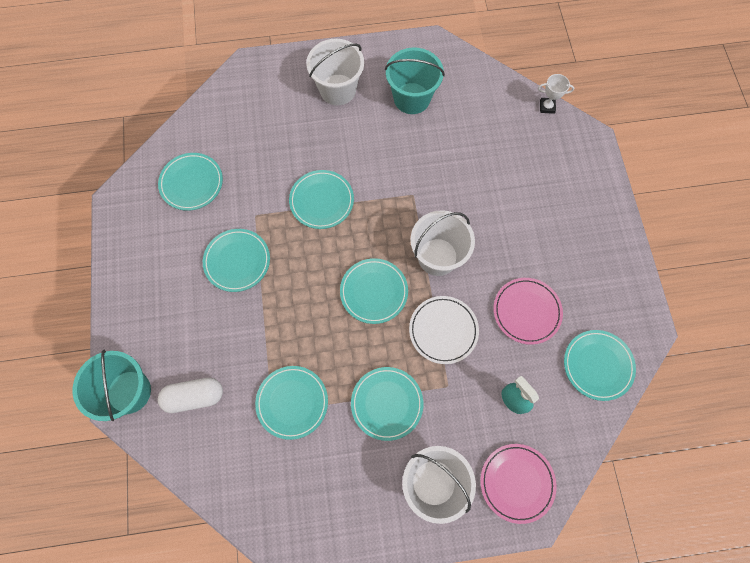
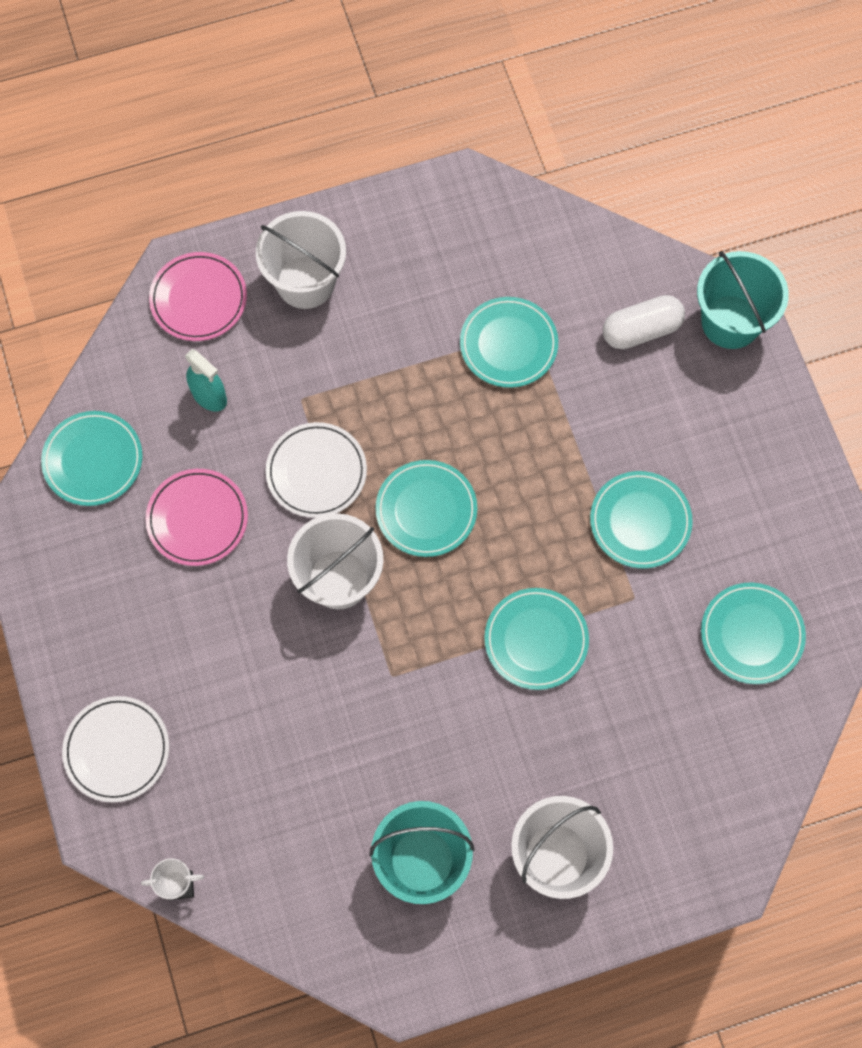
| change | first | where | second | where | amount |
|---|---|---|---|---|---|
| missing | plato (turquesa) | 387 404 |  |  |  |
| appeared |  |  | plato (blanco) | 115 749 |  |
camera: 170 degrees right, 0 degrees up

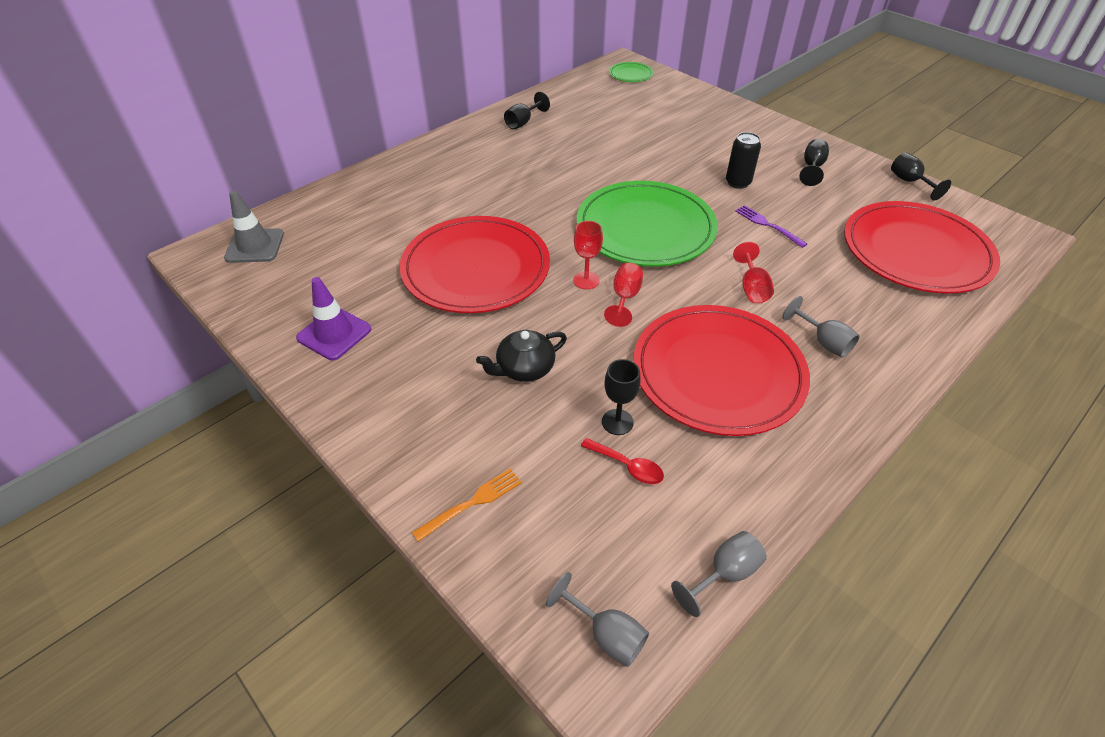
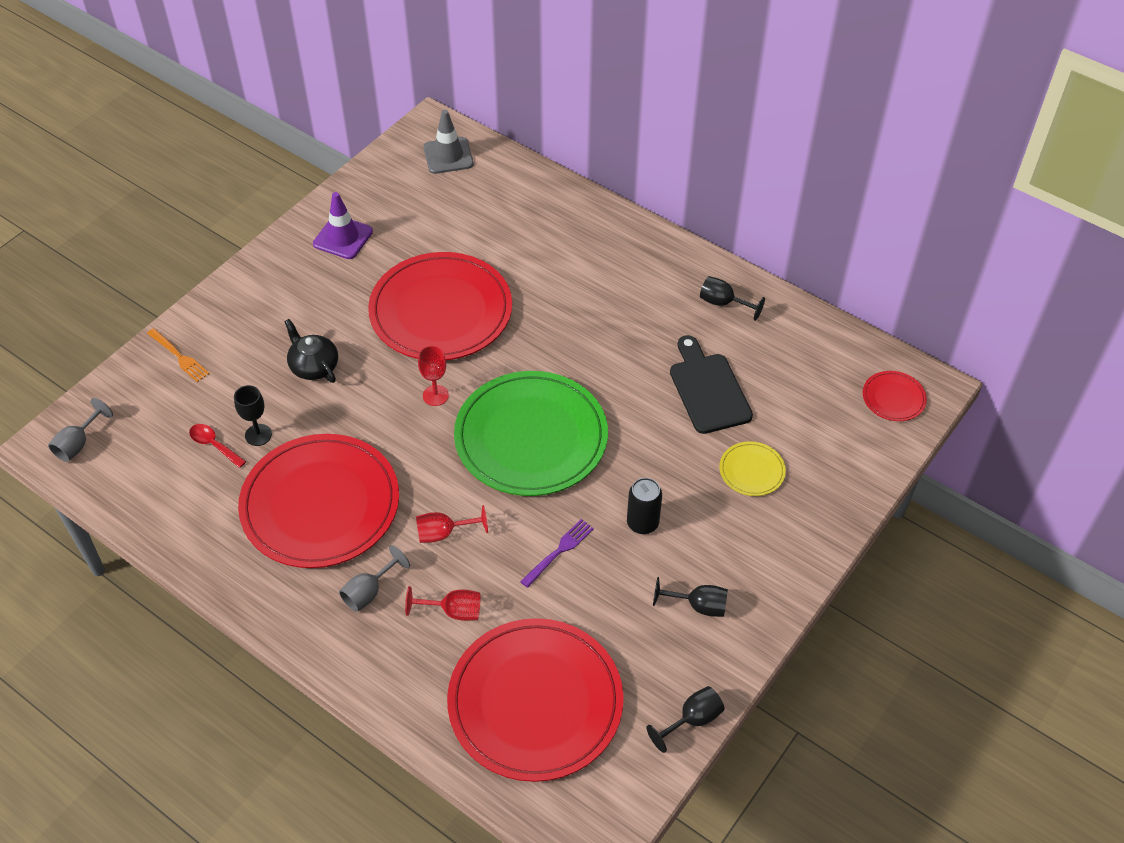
| change | first | where | second | where | amount |
|---|---|---|---|---|---|
| missing | copa (gris) | 719 574 |  |  |  |
| appeared |  |  | tabla de cortar (negro) | 711 384 |  |
| appeared |  |  | plato (amarillo) | 752 468 |  |
| relocated | copa (rojo) | 623 295 |  | 442 603 |  |
| colour | plato (verde) | 631 72 | plato (rojo) | 895 396 |  |
| spun | cuchara (rojo) | 622 461 |  | 217 446 | 105 degrees clockwise |
camera: 80 degrees right, 5 degrees up

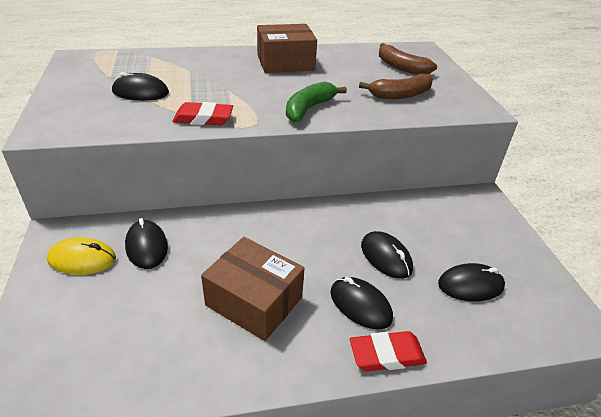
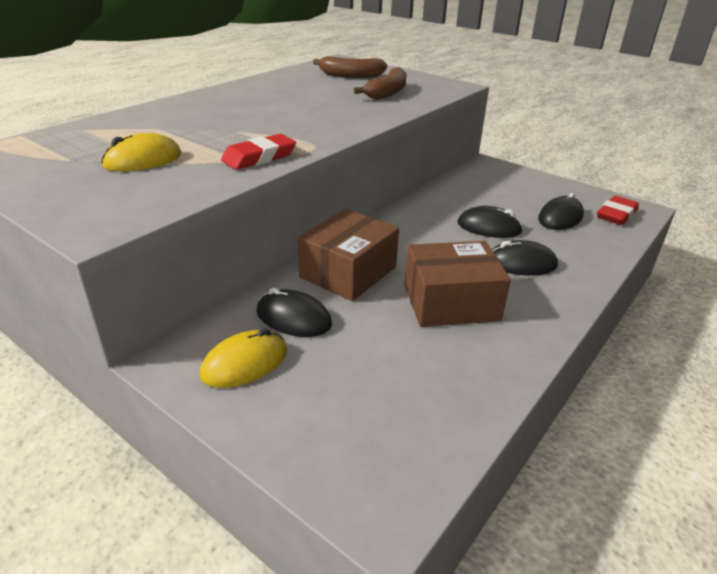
| change | first | where | second | where | amount |
|---|---|---|---|---|---|
| missing | plátano (verde) | 316 102 |  |  |  |
| relocated | caja (marrón) | 287 48 |  | 348 255 |  |
| relocated | goma de borrar (rojo) | 388 351 |  | 618 210 |  |
| colour | ratón (negro) | 140 86 | ratón (amarillo) | 141 152 |  |
camera: 40 degrees left, 5 degrees down

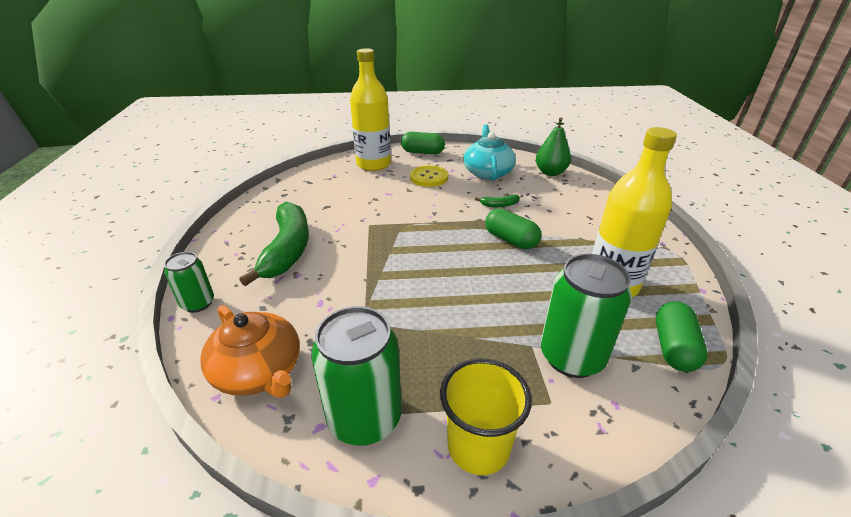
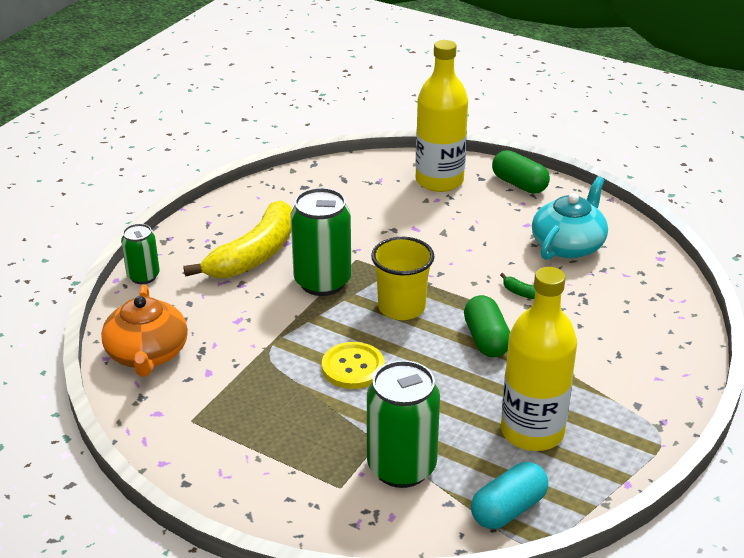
| change | first | where | second | where | amount |
|---|---|---|---|---|---|
| missing | pera (verde) | 553 146 |  |  |  |
| relocated | lata (verde) | 356 375 |  | 321 242 |  |
| relocated | botón (amarillo) | 429 176 |  | 353 365 |  |
| relocated | vaso (amarillo) | 486 416 |  | 403 278 |  |
| colour | plátano (verde) | 274 244 | plátano (amarillo) | 238 239 |  |
| colour | cápsula (verde) | 682 336 | cápsula (turquesa) | 509 495 |  |
camera: 35 degrees right, 0 degrees up

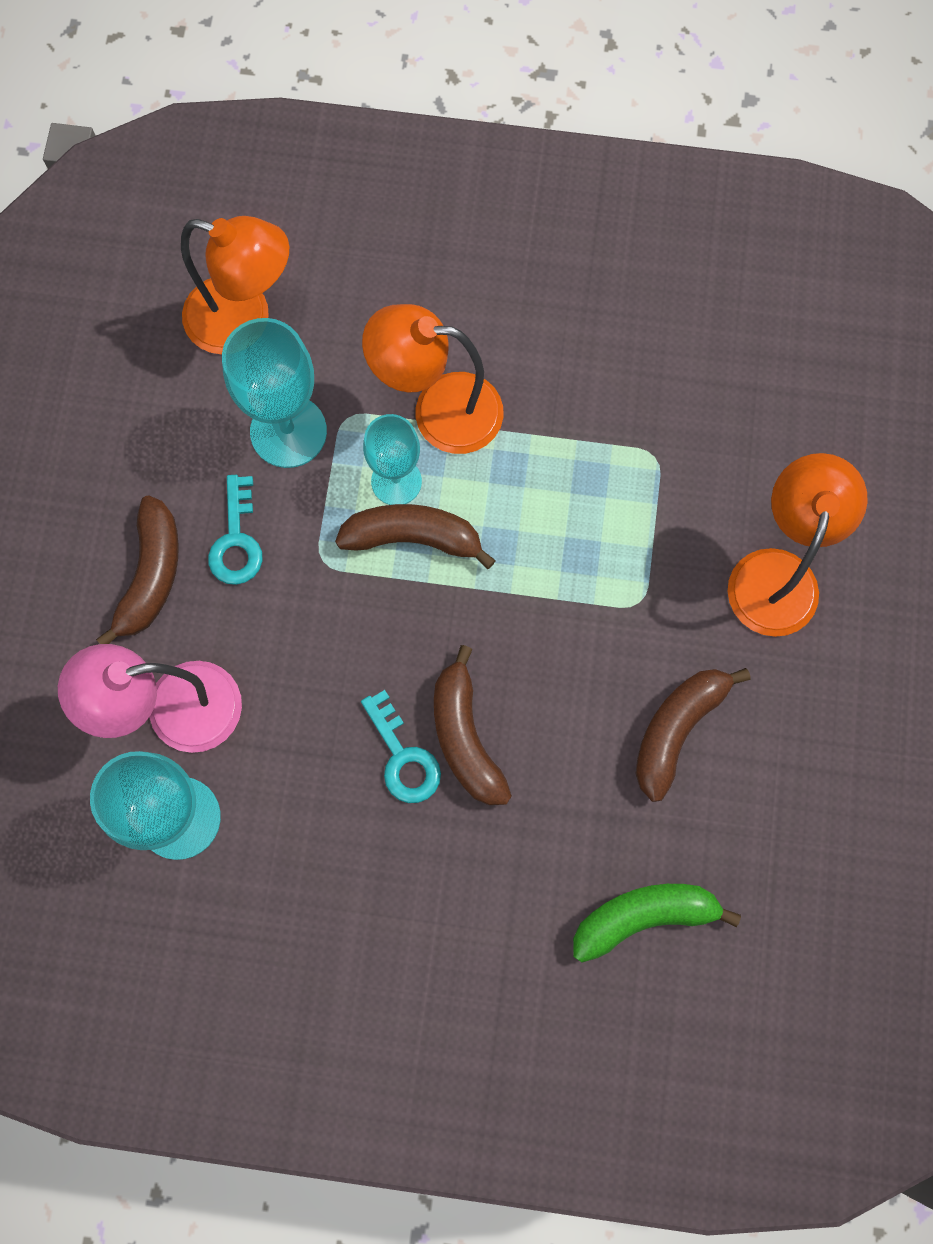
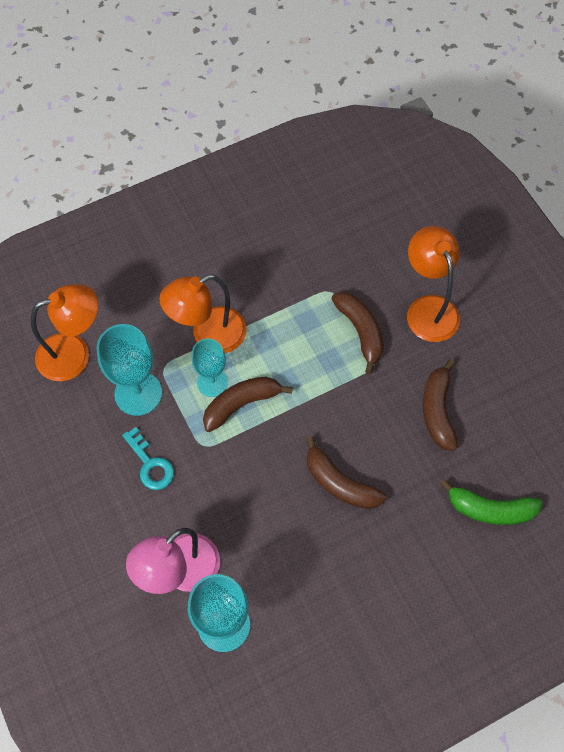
| change | first | where | second | where | amount |
|---|---|---|---|---|---|
| missing | llave (turquesa) | 401 746 |  |  |  |
| relocated | plátano (marrón) | 137 570 |  | 358 333 |  |
| spun | plátano (verde) | 657 923 |  | 491 502 | 120 degrees counterclockwise |
camera: 35 degrees left, 10 degrees down

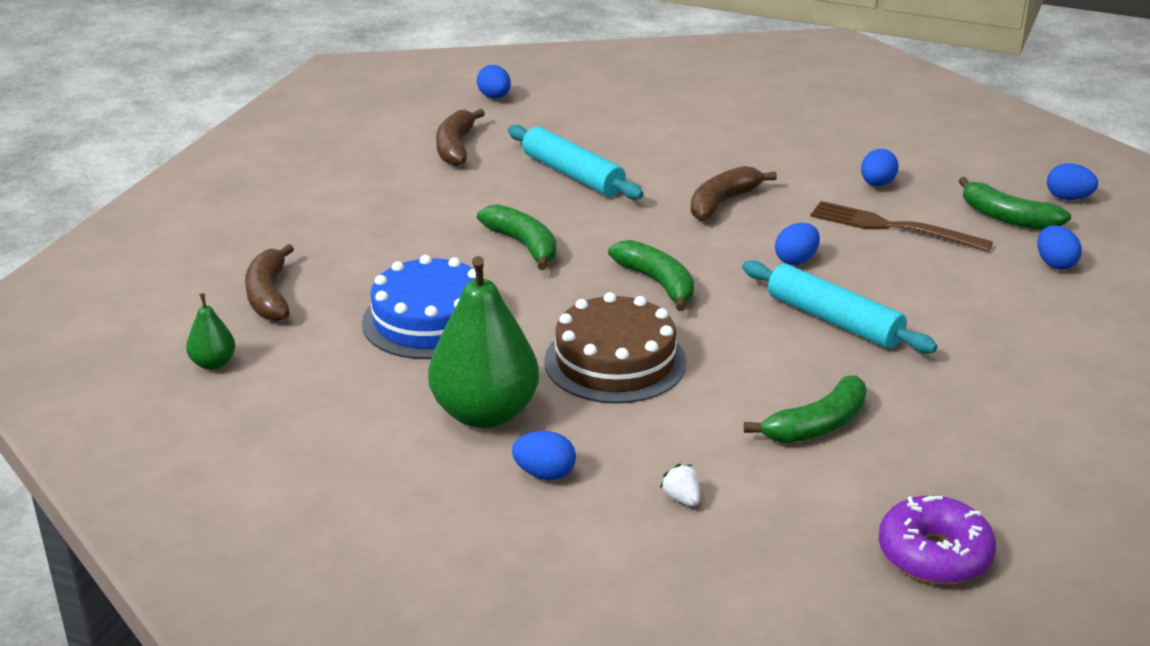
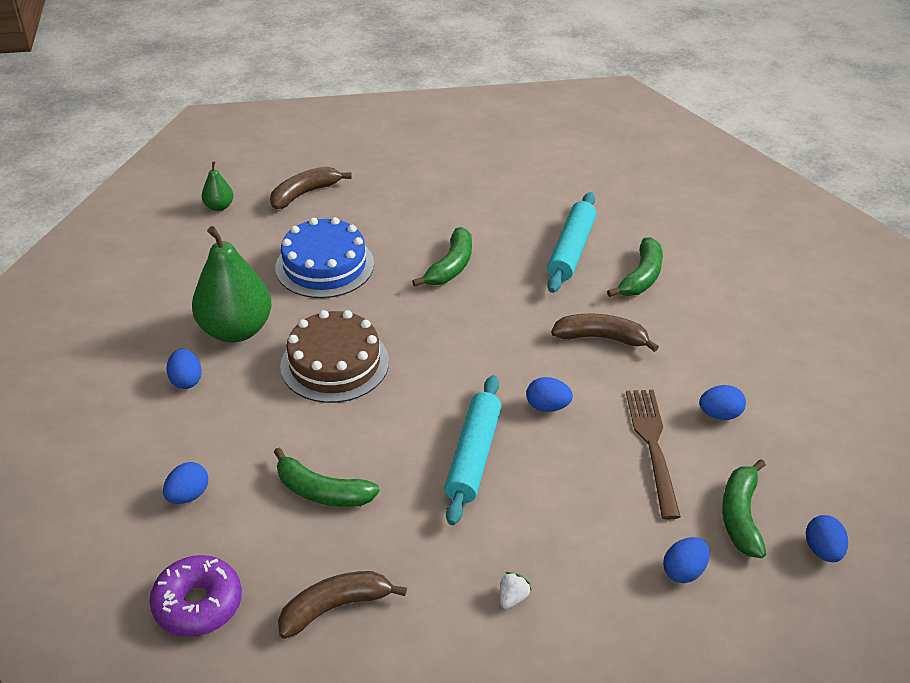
| change | first | where | second | where | amount |
|---|---|---|---|---|---|
| relocated | plátano (marrón) | 460 137 |  | 342 605 |  |
| relocated | huevo (azul) | 494 82 |  | 185 483 |  |
| relocated | plátano (verde) | 651 275 |  | 635 267 |  |
| relocated | fresa (blanco) | 680 485 |  | 515 590 |  |
camera: 60 degrees right, 10 degrees up

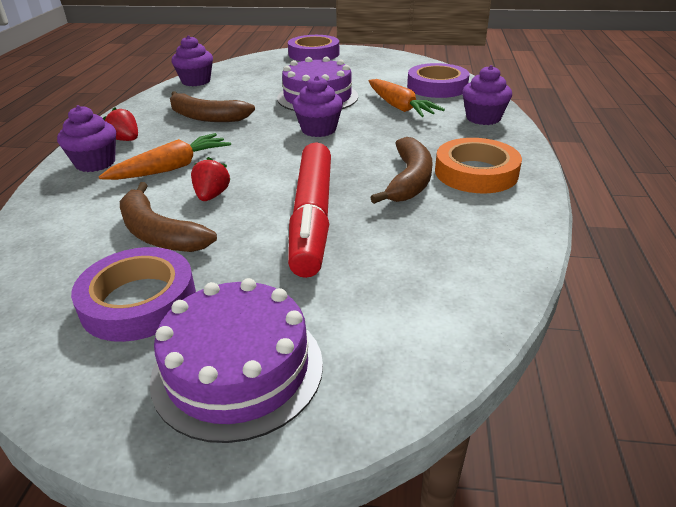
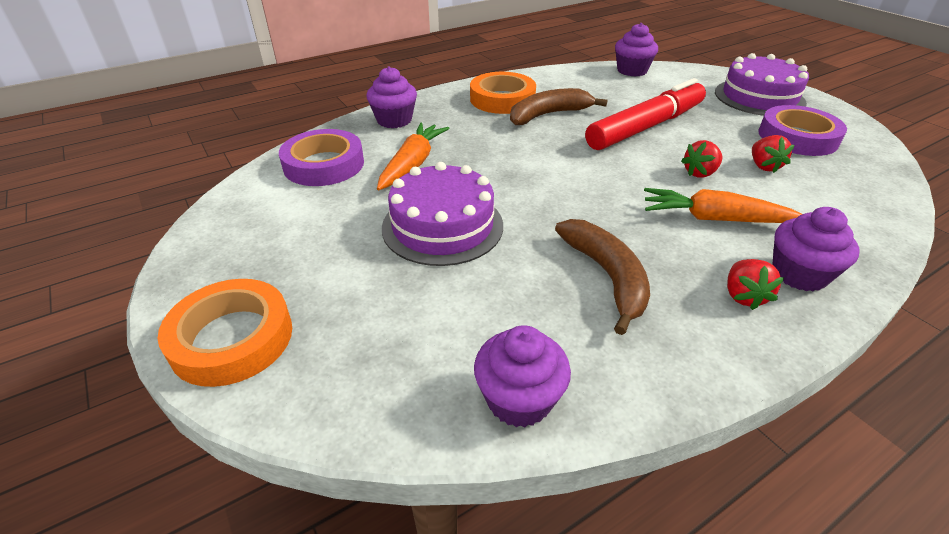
| change | first | where | second | where | amount |
|---|---|---|---|---|---|
| relocated | magdalena (morado) | 318 106 |  | 636 50 |  |
| exchanged | plátano (marrón) | 168 217 | fresa (rojo) | 773 154 |  |
| colour | cinta adhesiva (morado) | 314 48 | cinta adhesiva (naranja) | 225 333 |  |
camera: 130 degrees left, 5 degrees up

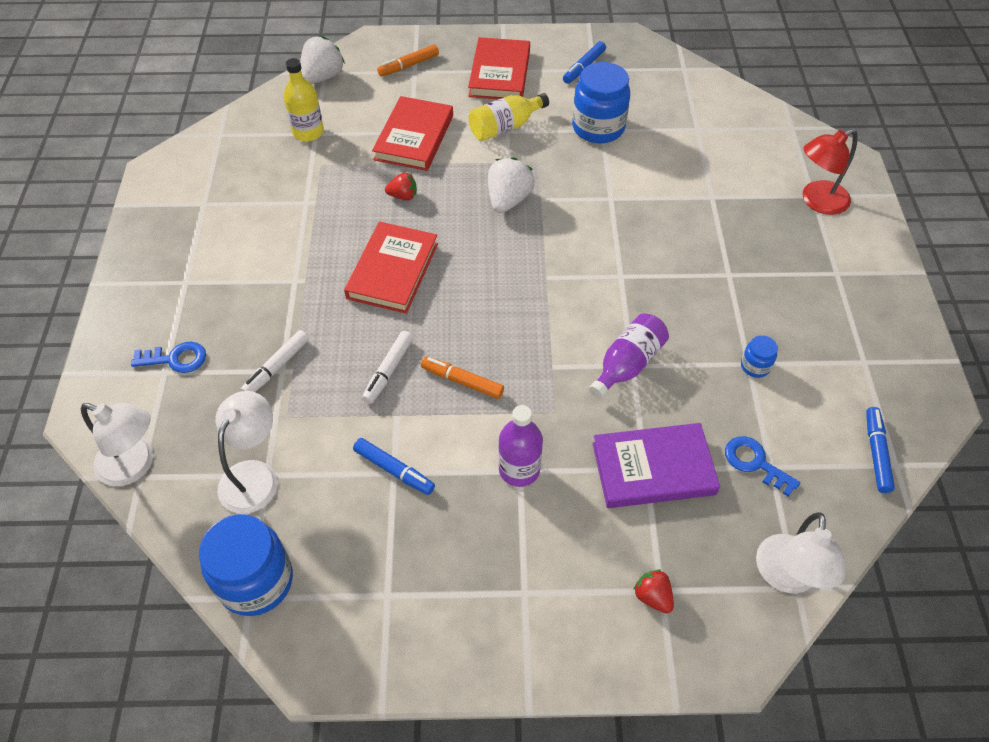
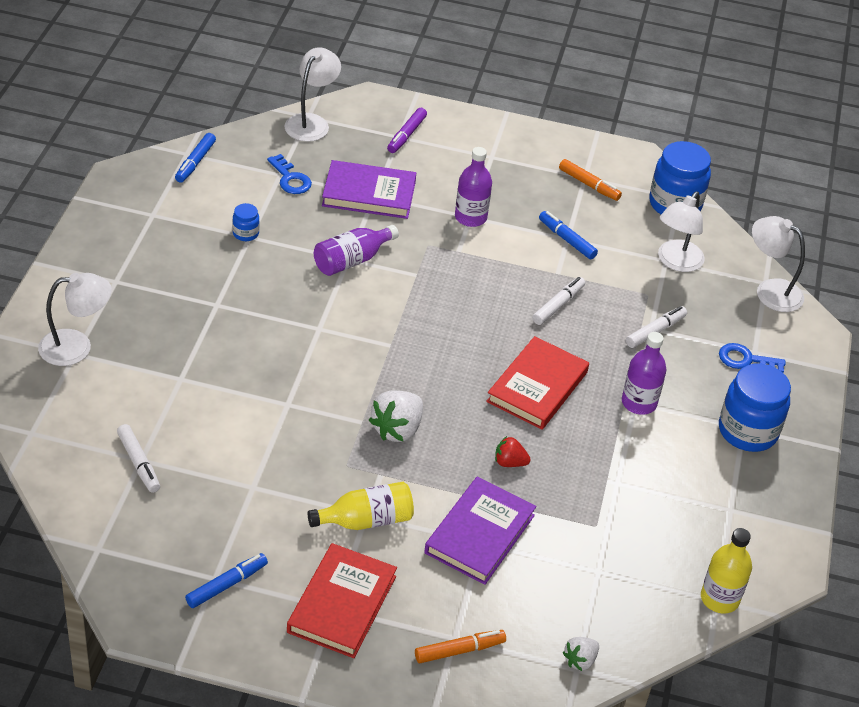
| change | first | where | second | where | amount |
|---|---|---|---|---|---|
| appeared |  |  | rotulador (blanco) | 138 458 |  |
| appeared |  |  | botella (morado) | 644 373 |  |
| relocated | botella (amarillo) | 304 99 |  | 726 571 |  |
| relocated | rotulador (naranja) | 462 377 |  | 590 180 |  |
| relocated | tarro (azul) | 601 102 |  | 755 408 |  |
| exchanged | fresa (rojo) | 653 591 | rotulador (morado) | 407 130 |  |
| colour | libro (rojo) | 412 133 | libro (morado) | 480 531 |  |
| colour | lámpara (rojo) | 830 172 | lámpara (blanco) | 75 319 |  |
| size | fresa (blanco) | 322 60 |  | 580 654 | x0.58 |
camera: 170 degrees left, 10 degrees down

